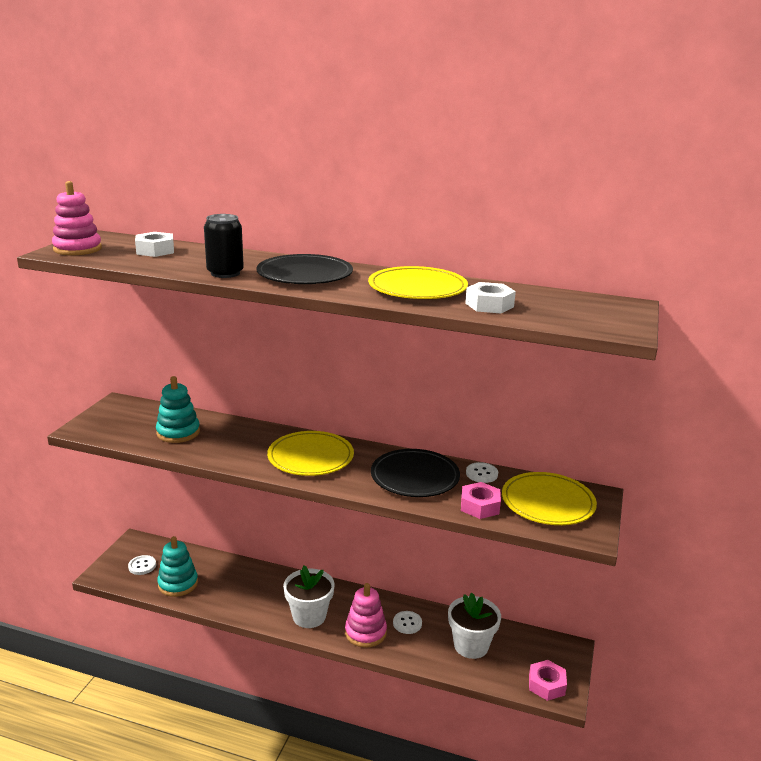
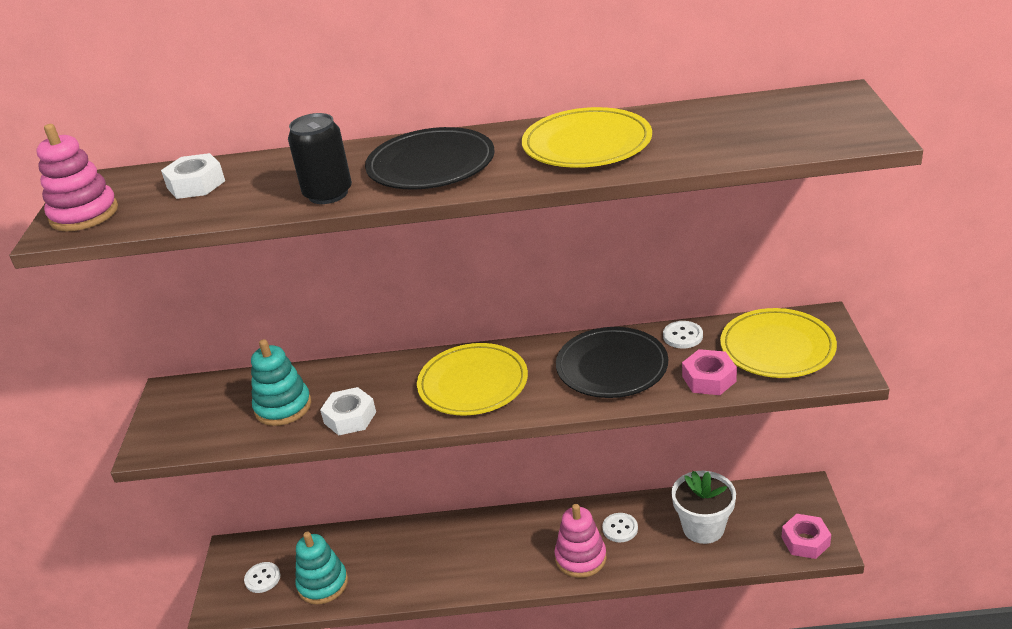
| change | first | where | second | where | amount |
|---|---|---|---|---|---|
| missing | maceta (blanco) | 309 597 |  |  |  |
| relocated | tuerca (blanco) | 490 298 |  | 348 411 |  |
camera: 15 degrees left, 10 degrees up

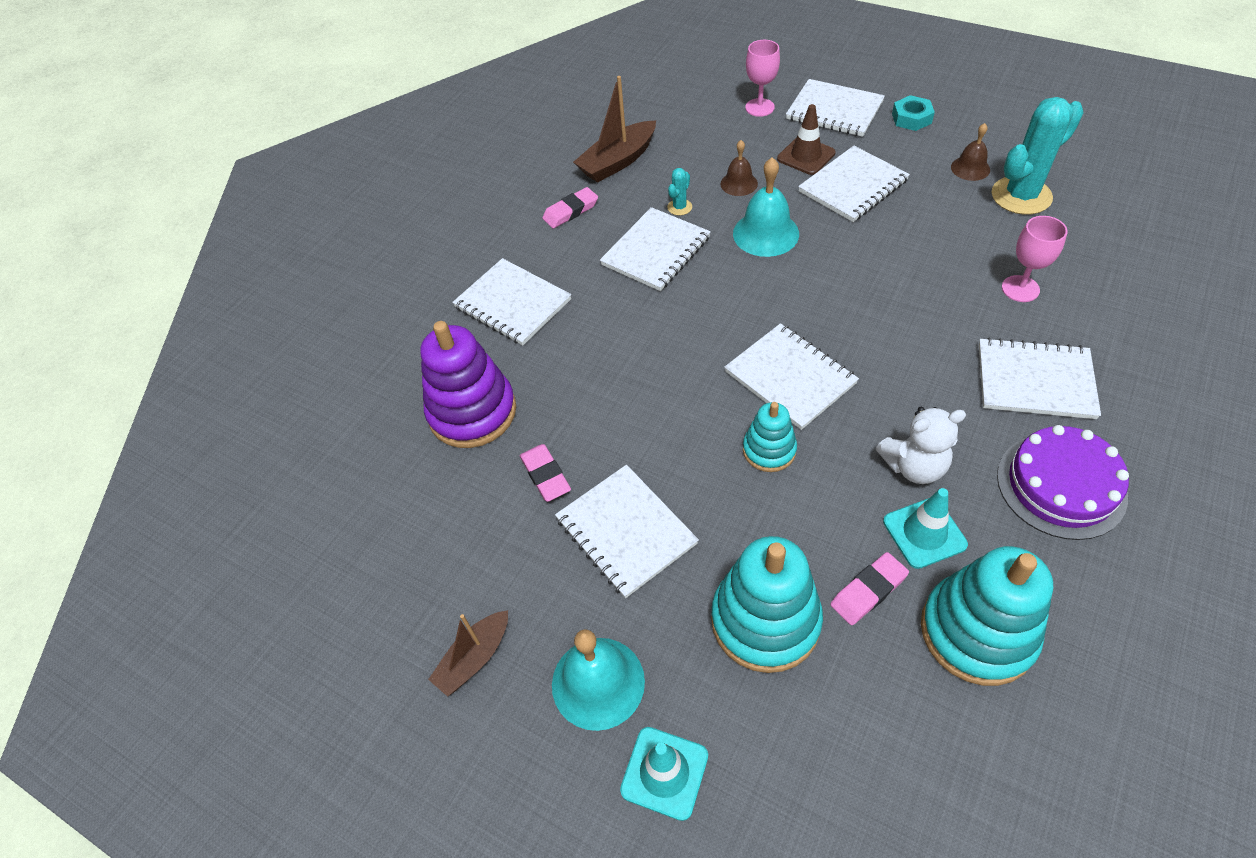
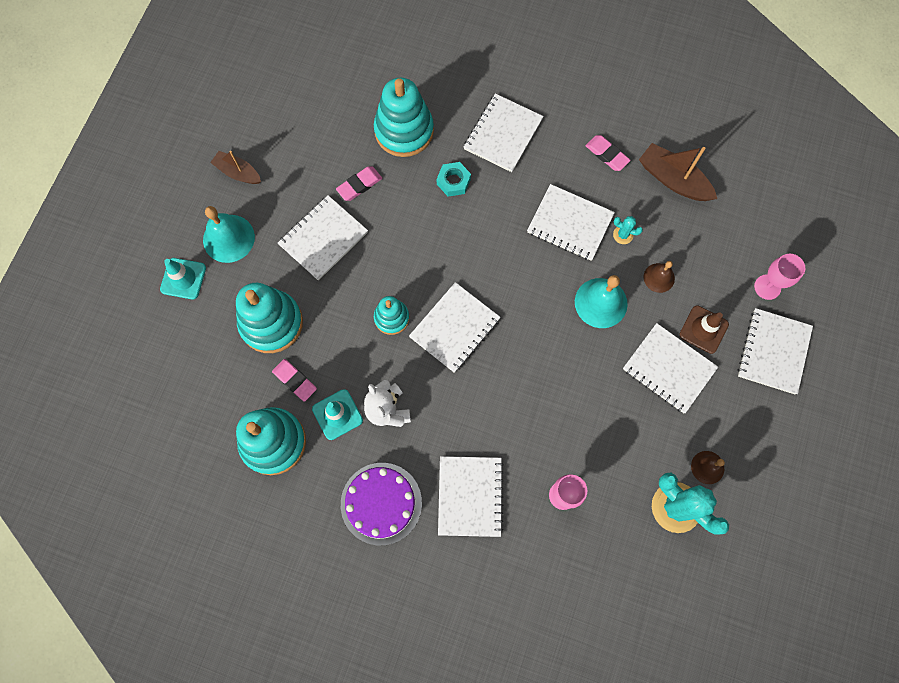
| change | first | where | second | where | amount |
|---|---|---|---|---|---|
| relocated | tuerca (turquesa) | 913 113 |  | 454 179 |  |
| colour | juguete apilable (morado) | 468 384 | juguete apilable (turquesa) | 404 117 |  |
camera: 75 degrees right, 20 degrees up

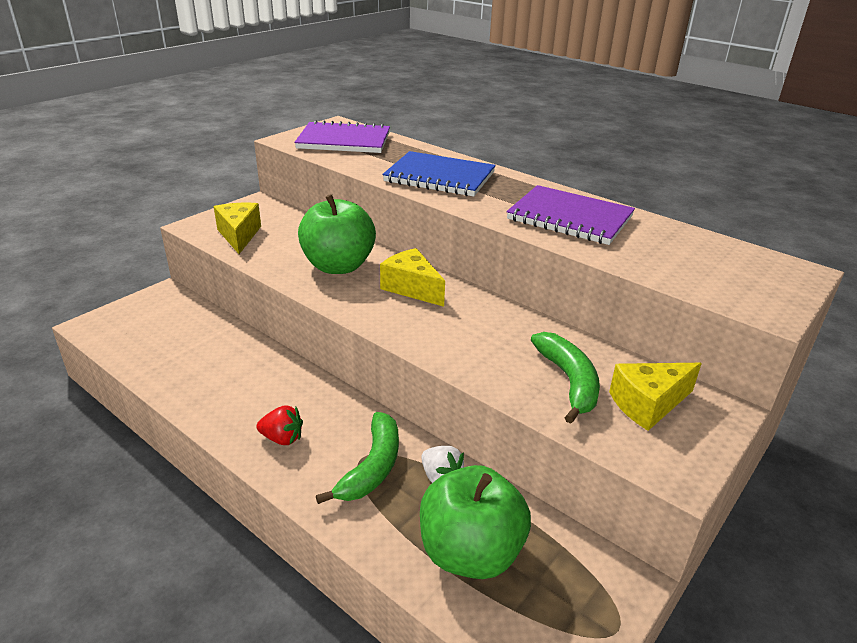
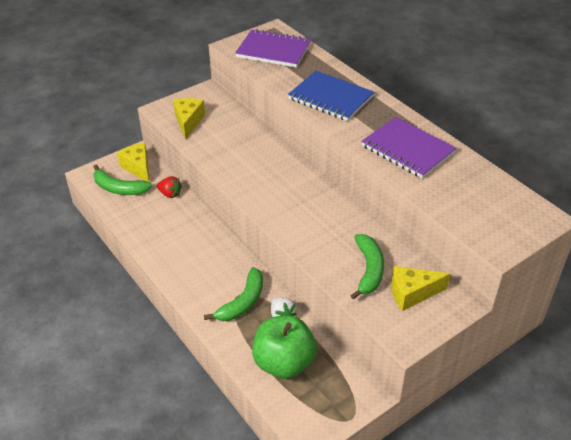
| change | first | where | second | where | amount |
|---|---|---|---|---|---|
| missing | manzana (verde) | 337 234 |  |  |  |
| appeared |  |  | plátano (verde) | 122 179 |  |
| relocated | fresa (rojo) | 279 425 |  | 169 187 |  |
| relocated | queso (amarillo) | 412 277 |  | 133 162 |  |
camera: 15 degrees right, 10 degrees up

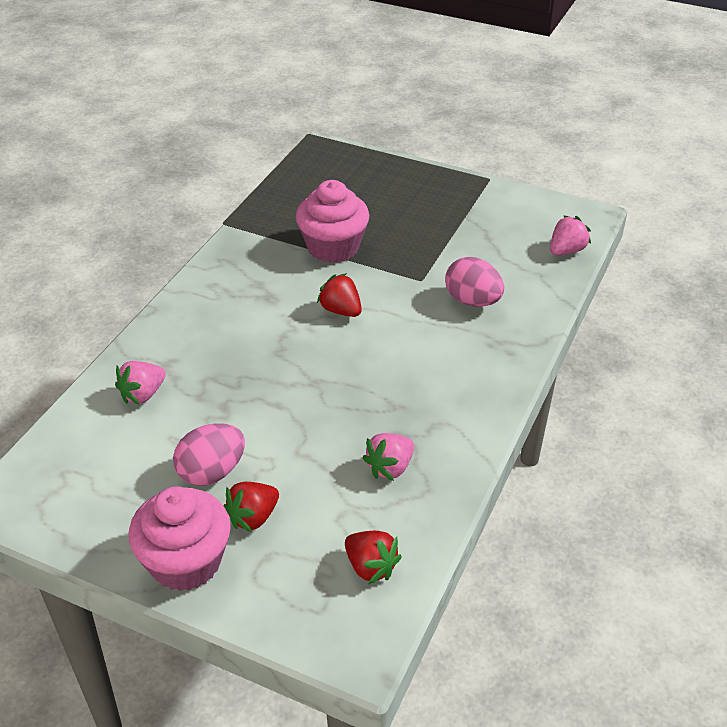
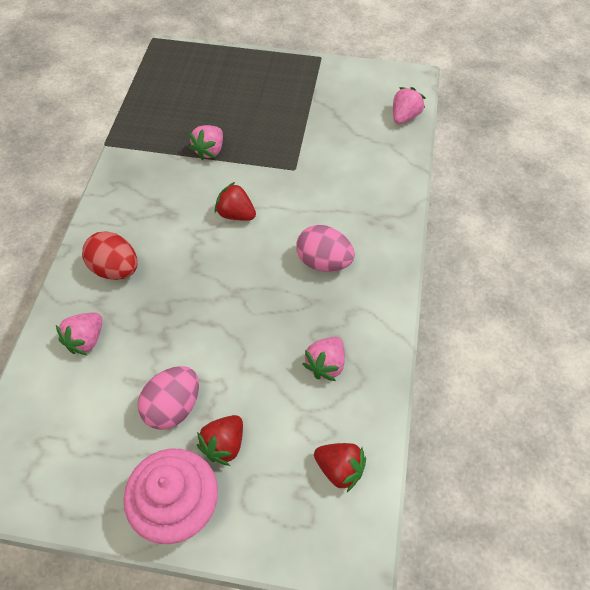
| change | first | where | second | where | amount |
|---|---|---|---|---|---|
| appeared |  |  | huevo (rojo) | 110 255 |  |
| relocated | huevo (rosa) | 474 282 |  | 325 248 |  |
| exchanged | magdalena (rosa) | 332 221 | fresa (rosa) | 206 142 |  |
camera: 15 degrees left, 15 degrees up

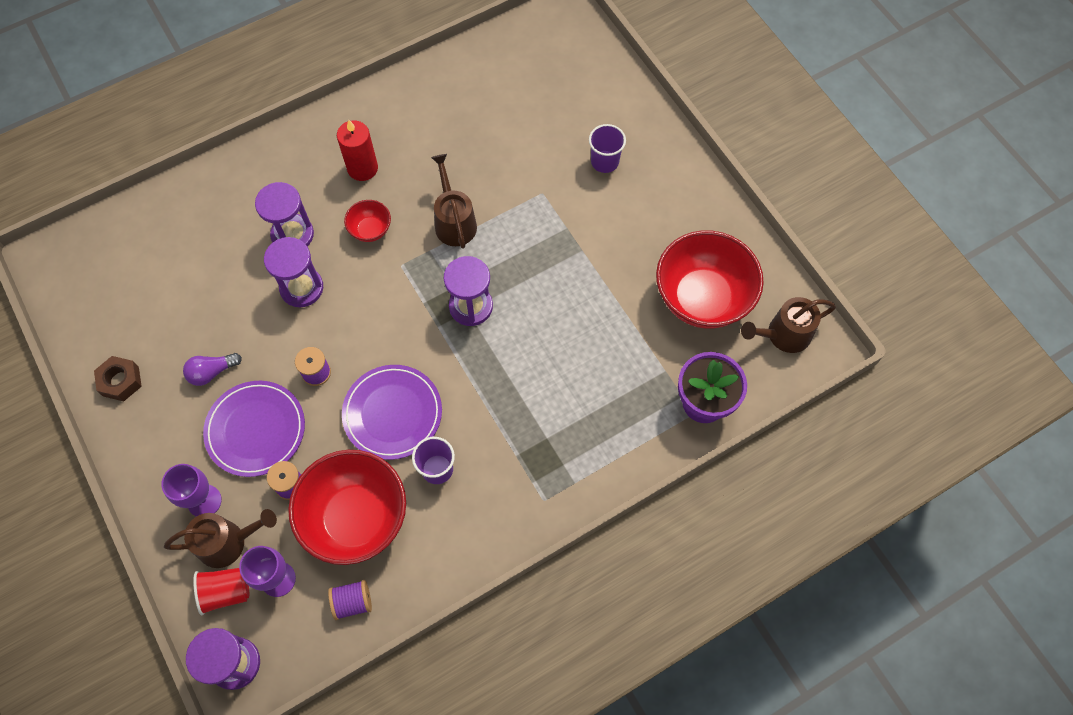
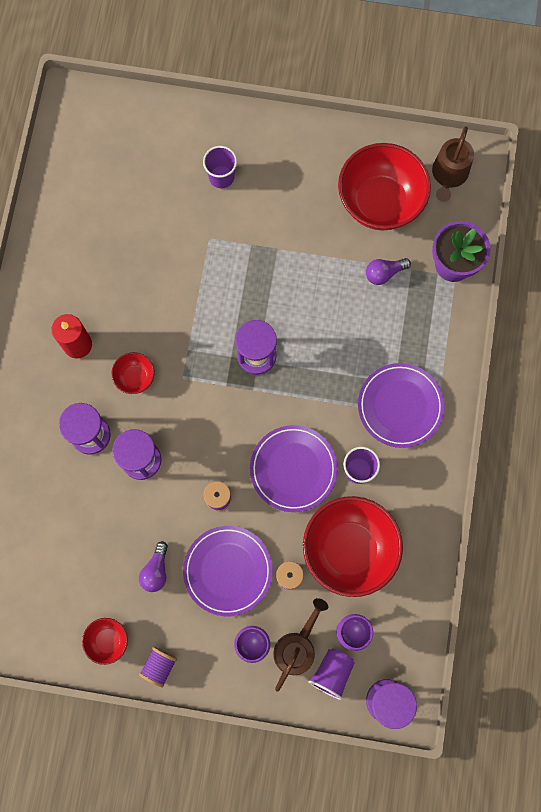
| change | first | where | second | where | amount |
|---|---|---|---|---|---|
| missing | regadera (marrón) | 454 201 |  |  |  |
| appeared |  |  | plato (morado) | 401 405 |  |
| appeared |  |  | bombilla (morado) | 388 271 |  |
| relocated | carrete (morado) | 350 600 |  | 158 667 |  |
| exchanged | tuerca (marrón) | 118 378 | cuenco (rojo) | 105 641 |  |
| colour | vaso (rojo) | 221 591 | vaso (morado) | 331 674 |  |
camera: 50 degrees left, 10 degrees up

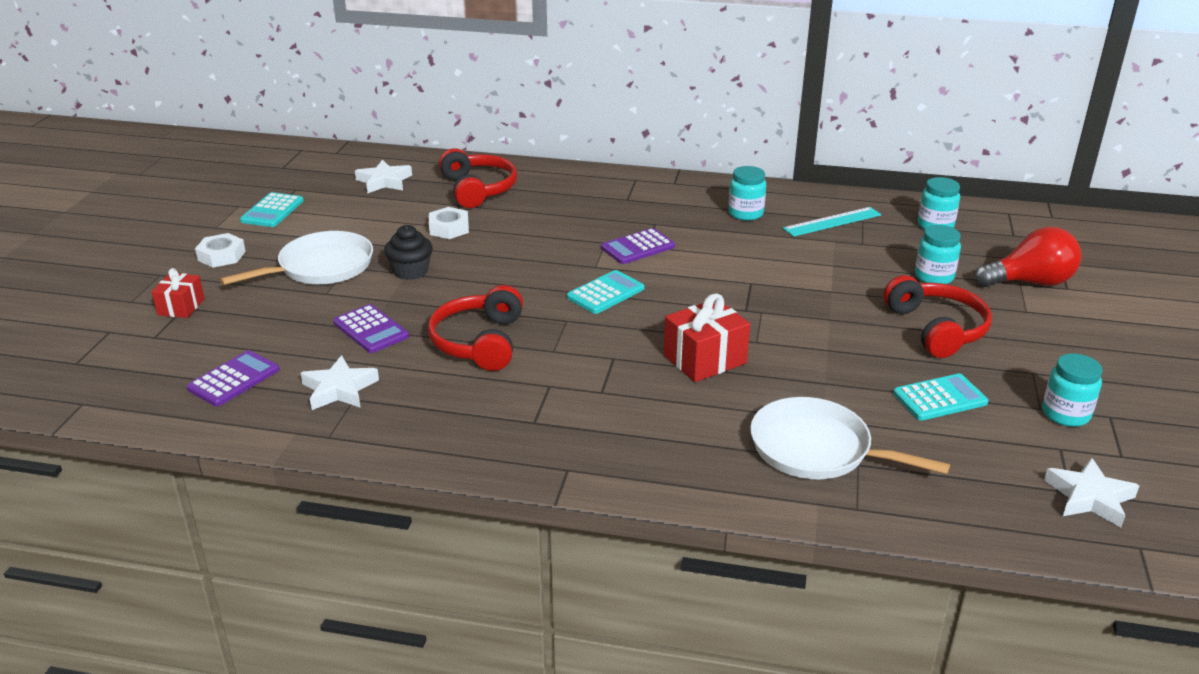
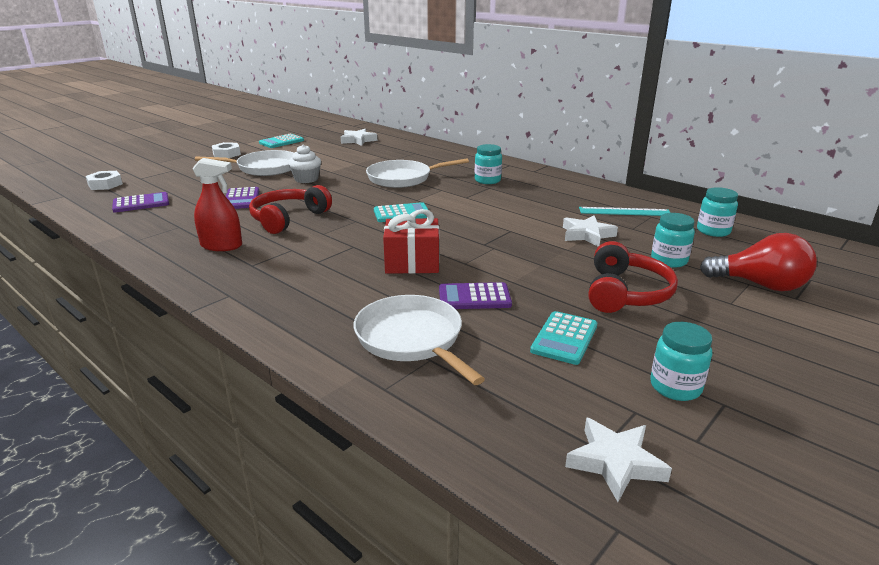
| change | first | where | second | where | amount |
|---|---|---|---|---|---|
| missing | regalo (rojo) | 178 293 |  |  |  |
| missing | auriculares (rojo) | 478 178 |  |  |  |
| appeared |  |  | pulverizador (rojo) | 217 204 |  |
| appeared |  |  | sartén (blanco) | 417 173 |  |
| relocated | estrella (blanco) | 340 382 |  | 590 231 |  |
| relocated | tuerca (blanco) | 449 223 |  | 104 180 |  |
| relocated | calculadora (morado) | 638 246 |  | 475 295 |  |
| relocated | tarro (turquesa) | 747 193 |  | 488 164 |  |
| colour | magdalena (negro) | 408 252 | magdalena (blanco) | 304 164 |  |
| spun | calculadora (turquesa) | 941 397 |  | 563 338 | 105 degrees clockwise |
camera: 30 degrees right, 5 degrees down

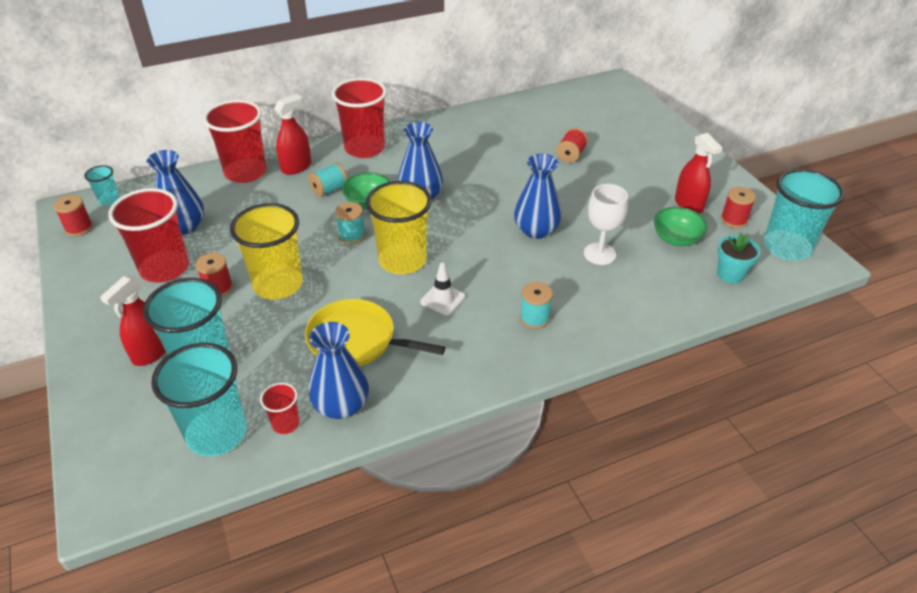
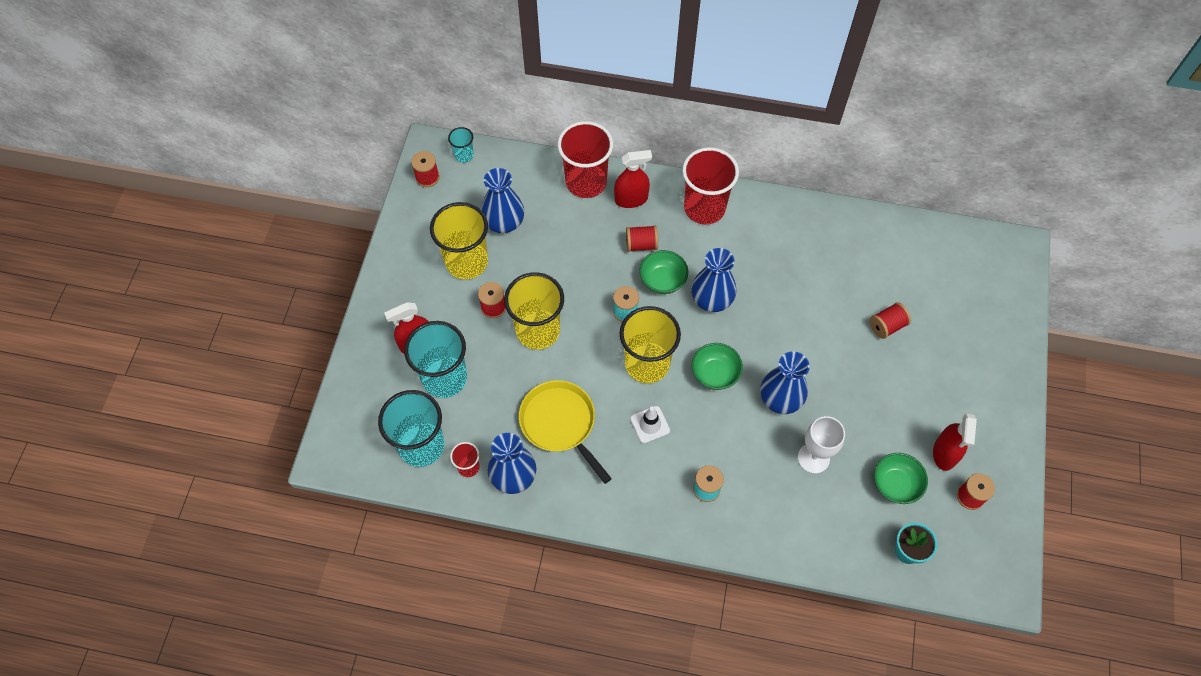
| change | first | where | second | where | amount |
|---|---|---|---|---|---|
| missing | vaso (turquesa) | 804 215 |  |  |  |
| appeared |  |  | cuenco (verde) | 717 366 |  |
| colour | vaso (rojo) | 148 235 | vaso (amarillo) | 459 240 |  |
| colour | carrete (turquesa) | 328 180 | carrete (rojo) | 642 238 |  |
camera: 35 degrees right, 20 degrees up

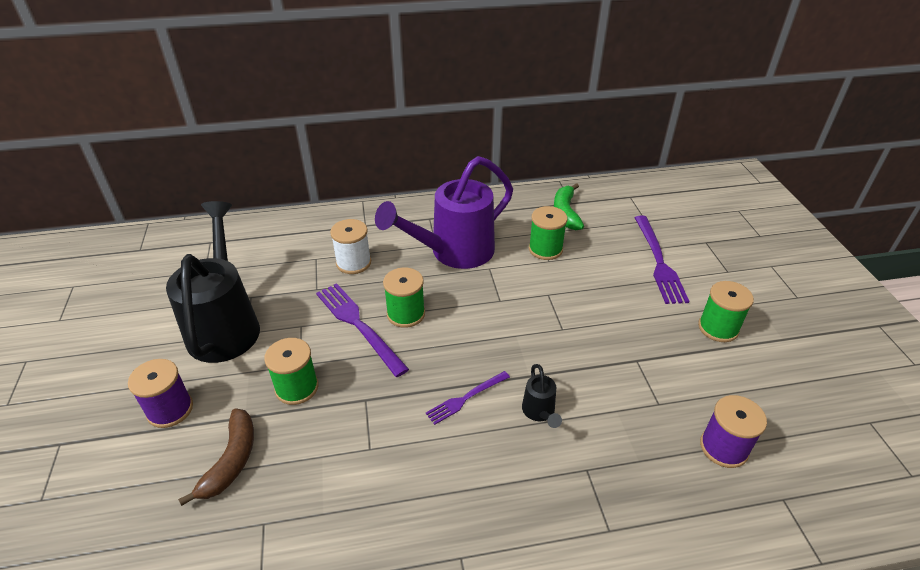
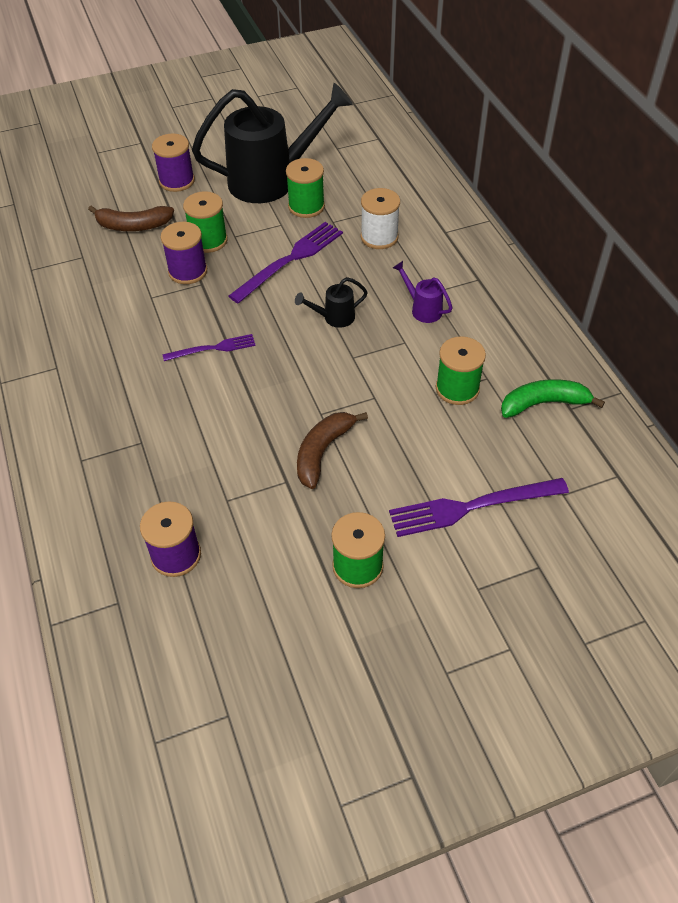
| change | first | where | second | where | amount |
|---|---|---|---|---|---|
| appeared |  |  | carrete (morado) | 184 253 |  |
| appeared |  |  | plátano (marrón) | 332 450 |  |
| relocated | carrete (verde) | 404 297 |  | 305 188 |  |
| relocated | regadera (negro) | 542 396 |  | 331 302 |  |
| spun | tenedor (morado) | 468 398 |  | 209 347 | 120 degrees clockwise |
| size | regadera (morado) | 444 212 |  | 423 292 | x0.41 |
camera: 80 degrees right, 10 degrees up

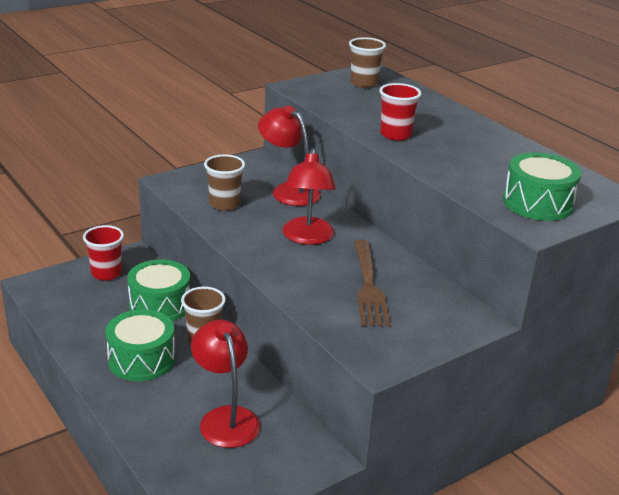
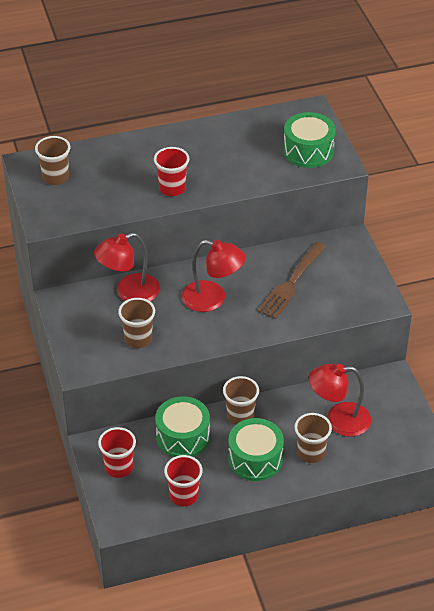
| change | first | where | second | where | amount |
|---|---|---|---|---|---|
| appeared |  |  | vaso (rojo) | 183 480 |  |
| appeared |  |  | vaso (marrón) | 313 438 |  |
| spun | tenedor (marrón) | 372 283 |  | 292 280 | 105 degrees clockwise |
camera: 70 degrees left, 15 degrees up

